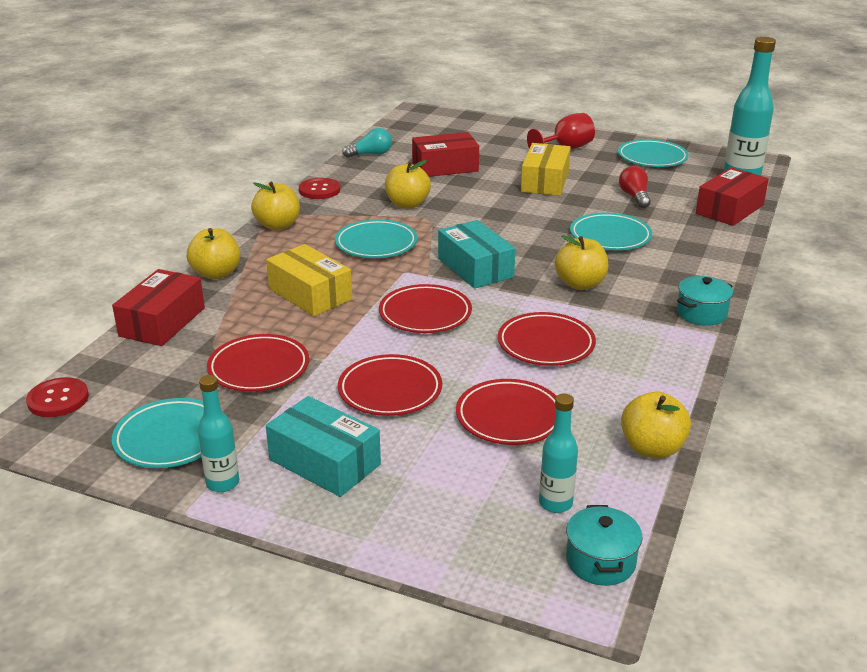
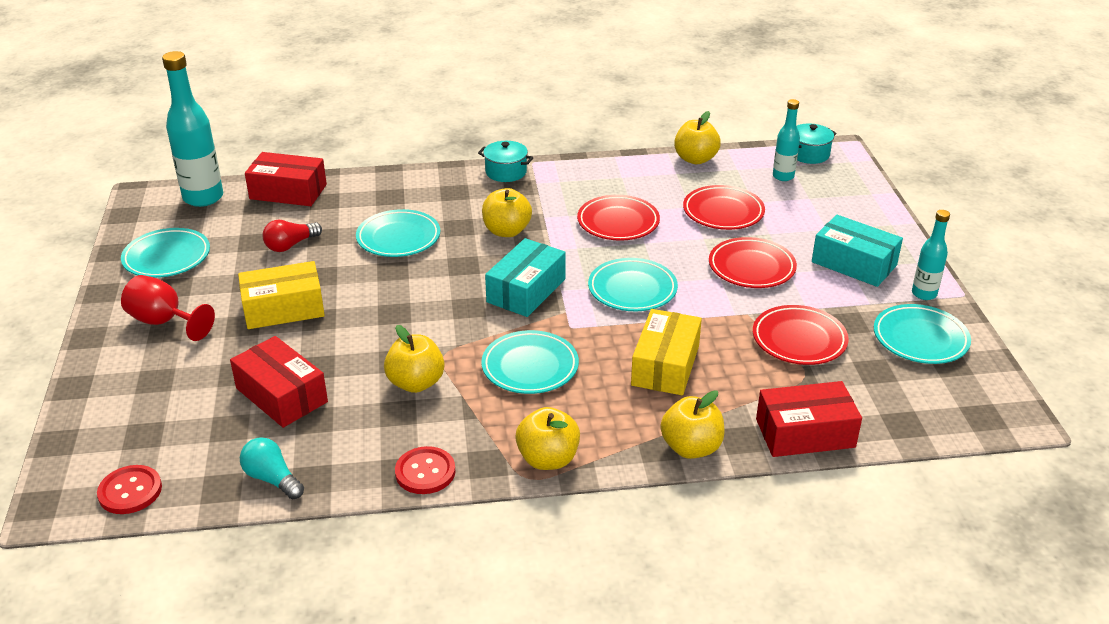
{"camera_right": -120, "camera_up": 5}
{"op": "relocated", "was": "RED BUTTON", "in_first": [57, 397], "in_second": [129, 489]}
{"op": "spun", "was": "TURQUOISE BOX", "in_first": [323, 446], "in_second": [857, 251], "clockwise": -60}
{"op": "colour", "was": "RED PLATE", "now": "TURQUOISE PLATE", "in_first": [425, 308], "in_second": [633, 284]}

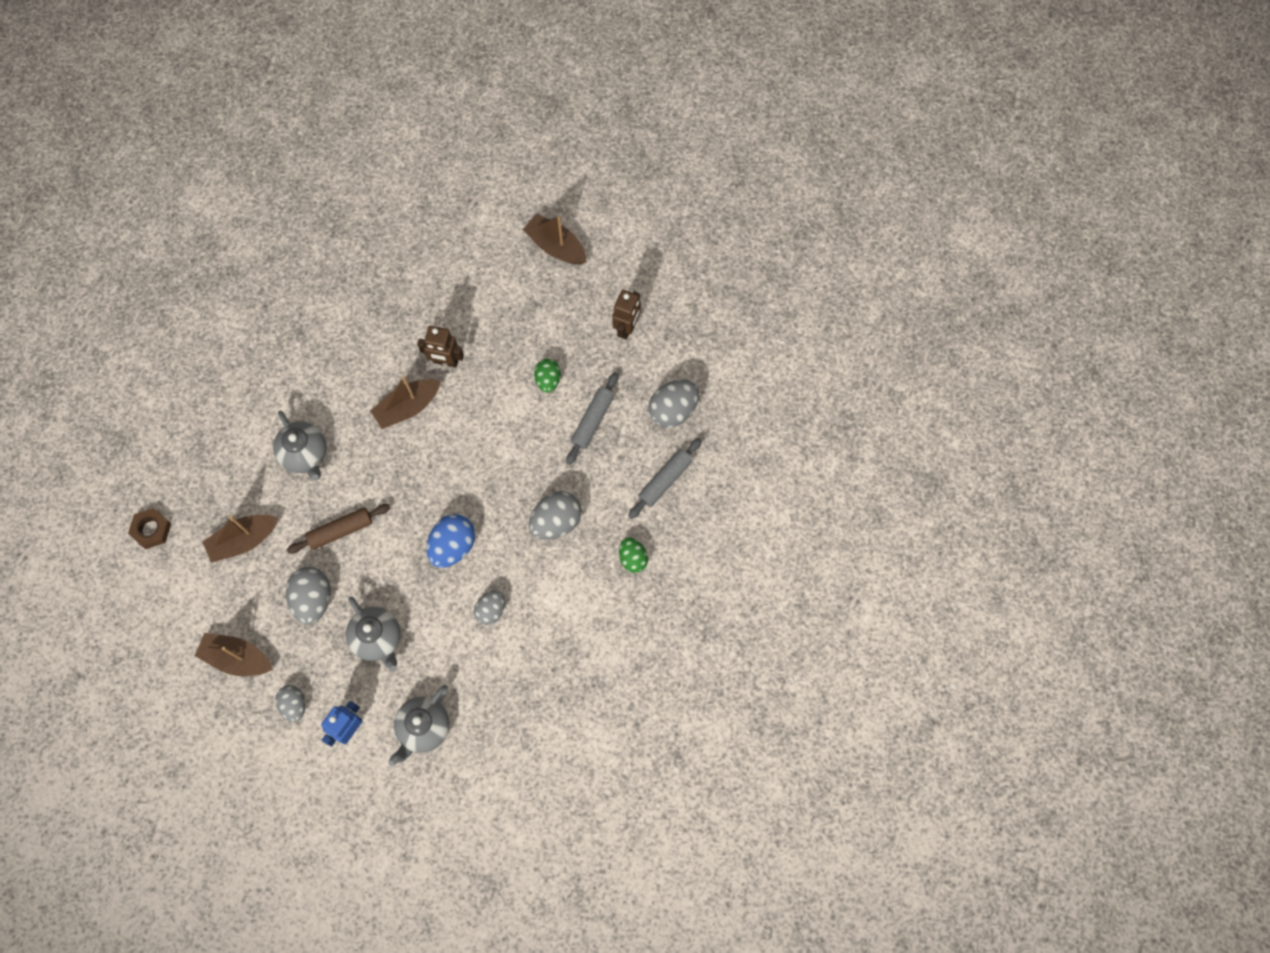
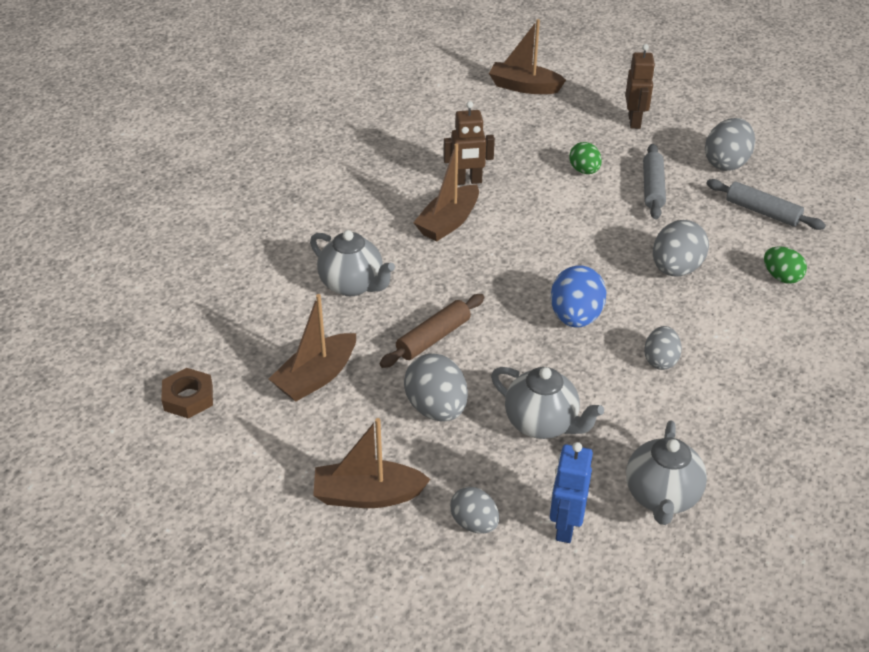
{"camera_right": -20, "camera_up": -30}
{"op": "spun", "was": "GREY ROLLING PIN", "in_first": [665, 478], "in_second": [766, 204], "clockwise": -75}

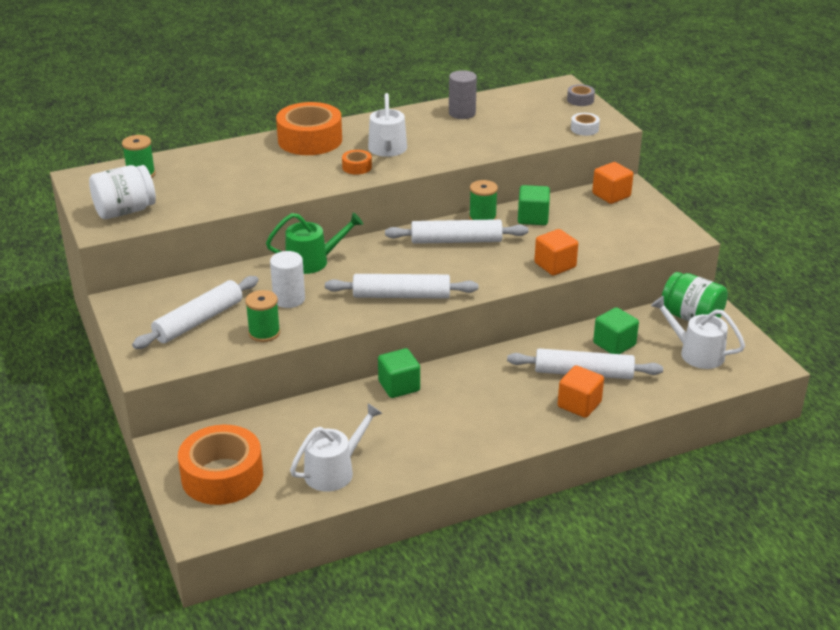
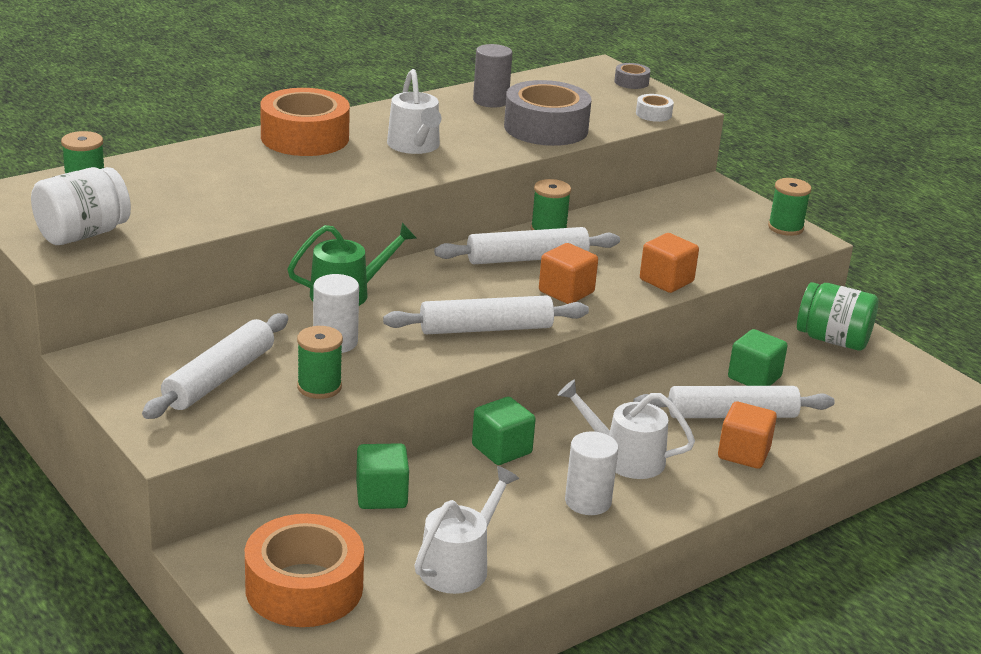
{"camera_right": -15, "camera_up": -5}
{"op": "missing", "was": "ORANGE TAPE", "in_first": [357, 162]}
{"op": "relocated", "was": "GREEN CUBE", "in_first": [534, 205], "in_second": [382, 476]}
{"op": "relocated", "was": "ORANGE CUBE", "in_first": [612, 183], "in_second": [568, 273]}
{"op": "relocated", "was": "WHITE WATERING CAN", "in_first": [698, 332], "in_second": [626, 429]}
{"op": "appeared", "now": "GREY TAPE", "in_second": [548, 113]}
{"op": "appeared", "now": "WHITE CYLINDER", "in_second": [592, 473]}
{"op": "appeared", "now": "GREEN SPOOL", "in_second": [789, 207]}

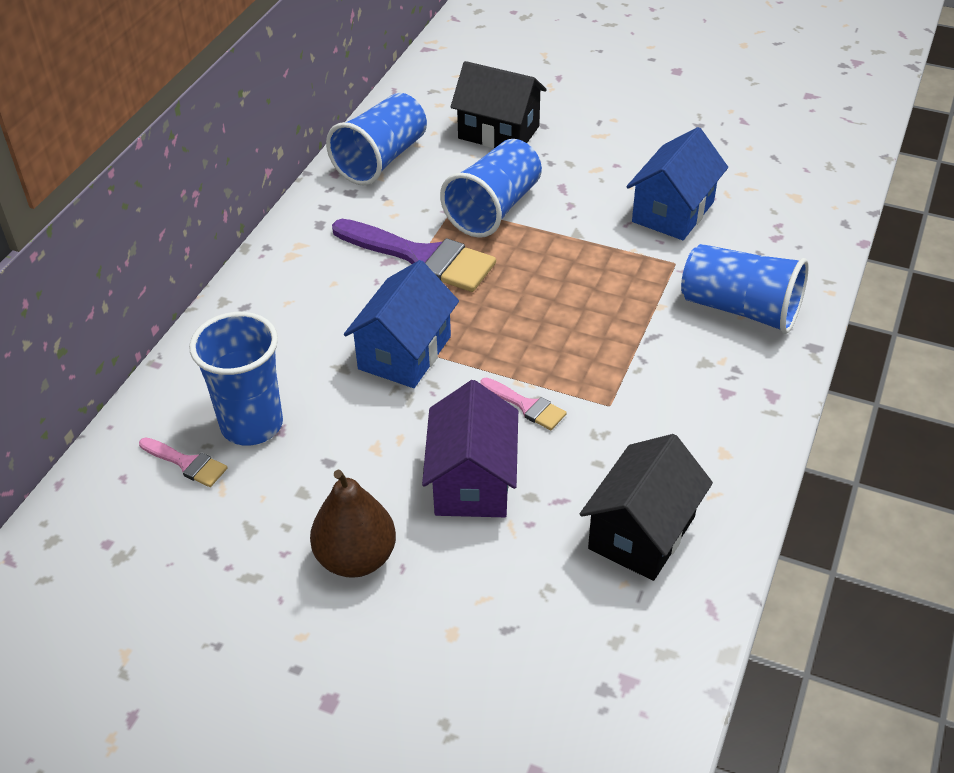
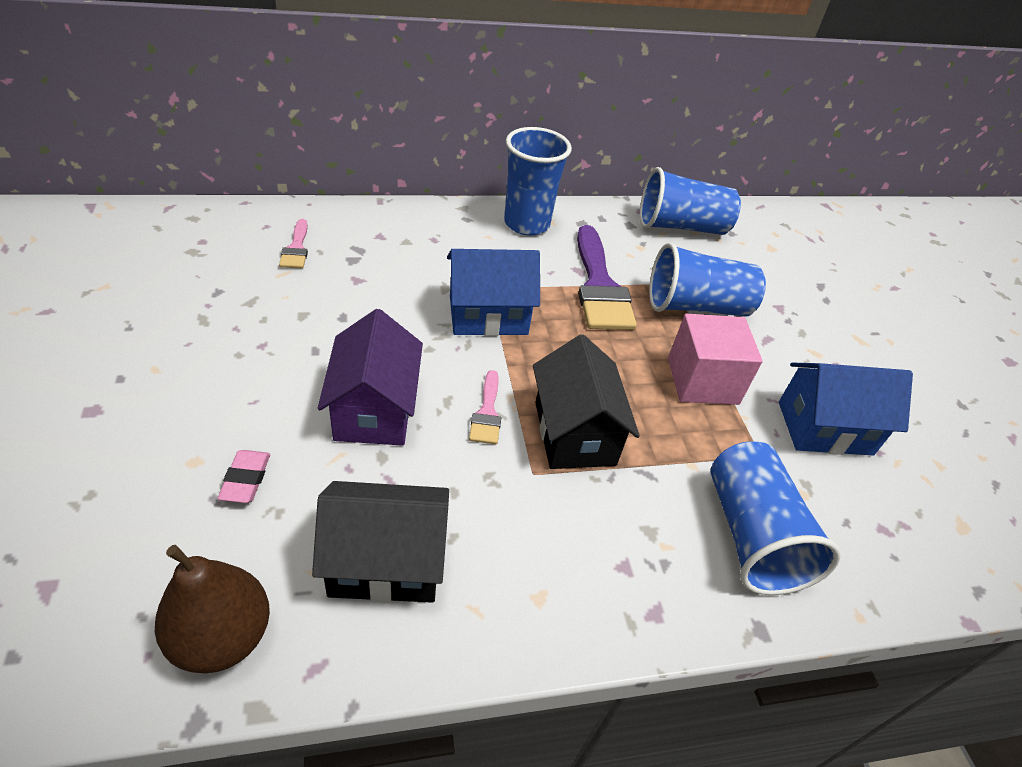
{"camera_right": 50, "camera_up": 0}
{"op": "relocated", "was": "BLUE CUP", "in_first": [236, 379], "in_second": [538, 181]}
{"op": "relocated", "was": "BROWN PEAR", "in_first": [353, 524], "in_second": [212, 609]}
{"op": "spun", "was": "PURPLE HOUSE", "in_first": [470, 448], "in_second": [370, 377], "clockwise": -60}
{"op": "relocated", "was": "BLACK HOUSE", "in_first": [499, 104], "in_second": [586, 401]}
{"op": "appeared", "now": "PINK ERASER", "in_second": [244, 476]}
{"op": "appeared", "now": "PINK CUBE", "in_second": [715, 359]}

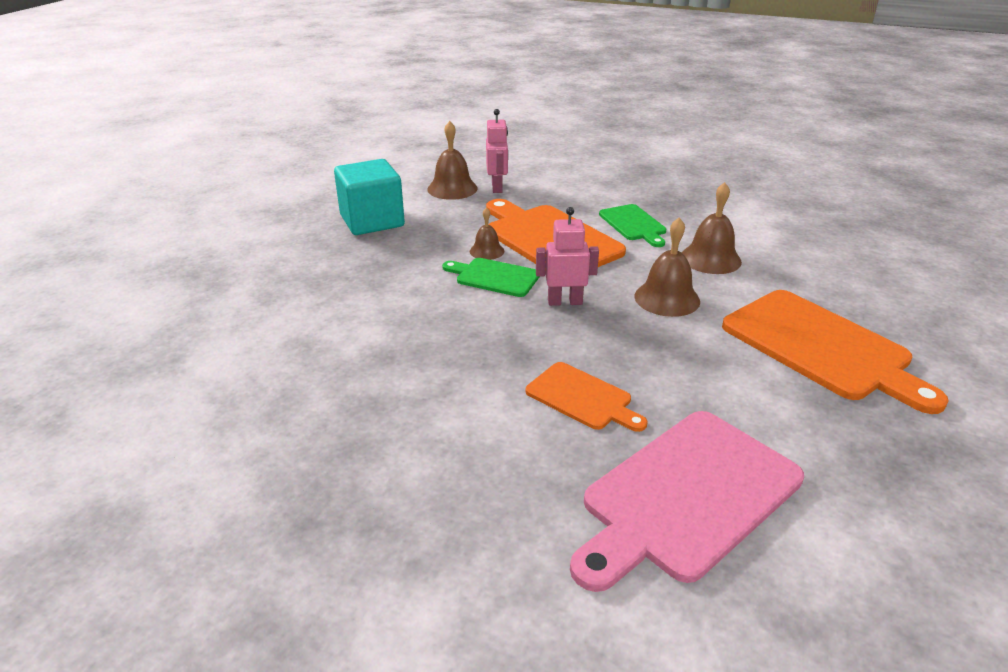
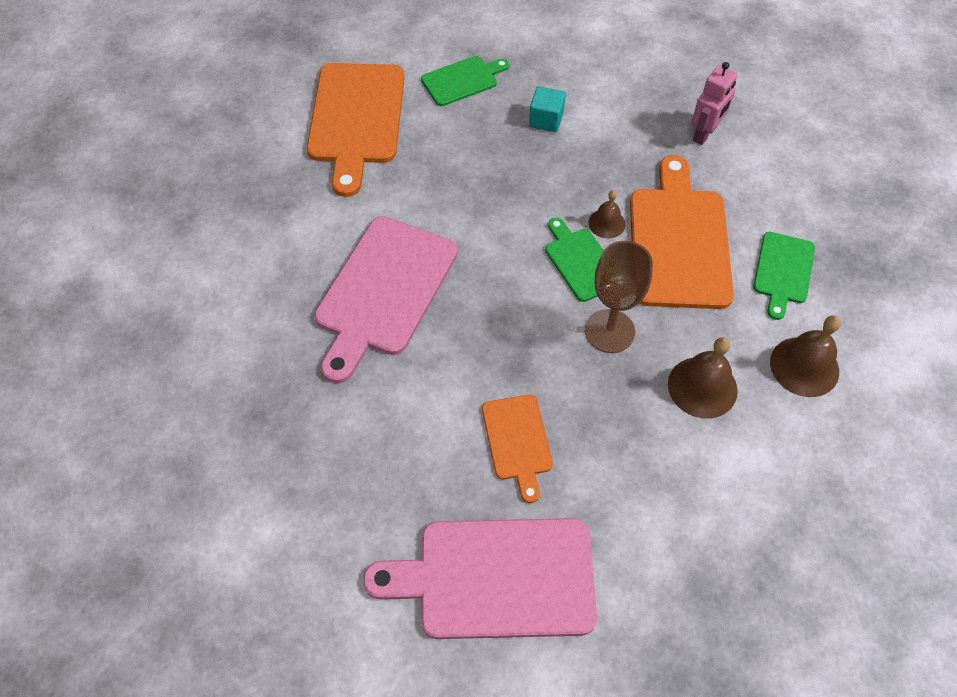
{"camera_right": 40, "camera_up": 25}
{"op": "size", "was": "TURQUOISE CUBE", "in_first": [369, 197], "in_second": [547, 109], "ratio": 0.52}
{"op": "missing", "was": "BROWN BELL", "in_first": [452, 160]}
{"op": "exchanged", "was": "PINK ROBOT", "now": "BROWN GOBLET", "in_first": [567, 256], "in_second": [619, 297]}
{"op": "relocated", "was": "ORANGE CUTTING BOARD", "in_first": [835, 352], "in_second": [356, 130]}
{"op": "appeared", "now": "PINK CUTTING BOARD", "in_second": [386, 299]}
{"op": "appeared", "now": "GREEN CUTTING BOARD", "in_second": [465, 81]}

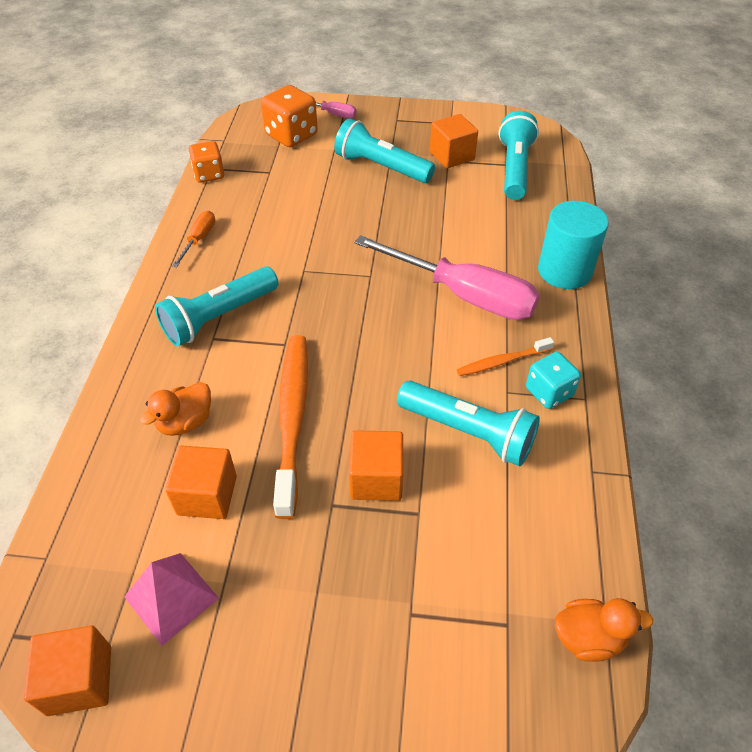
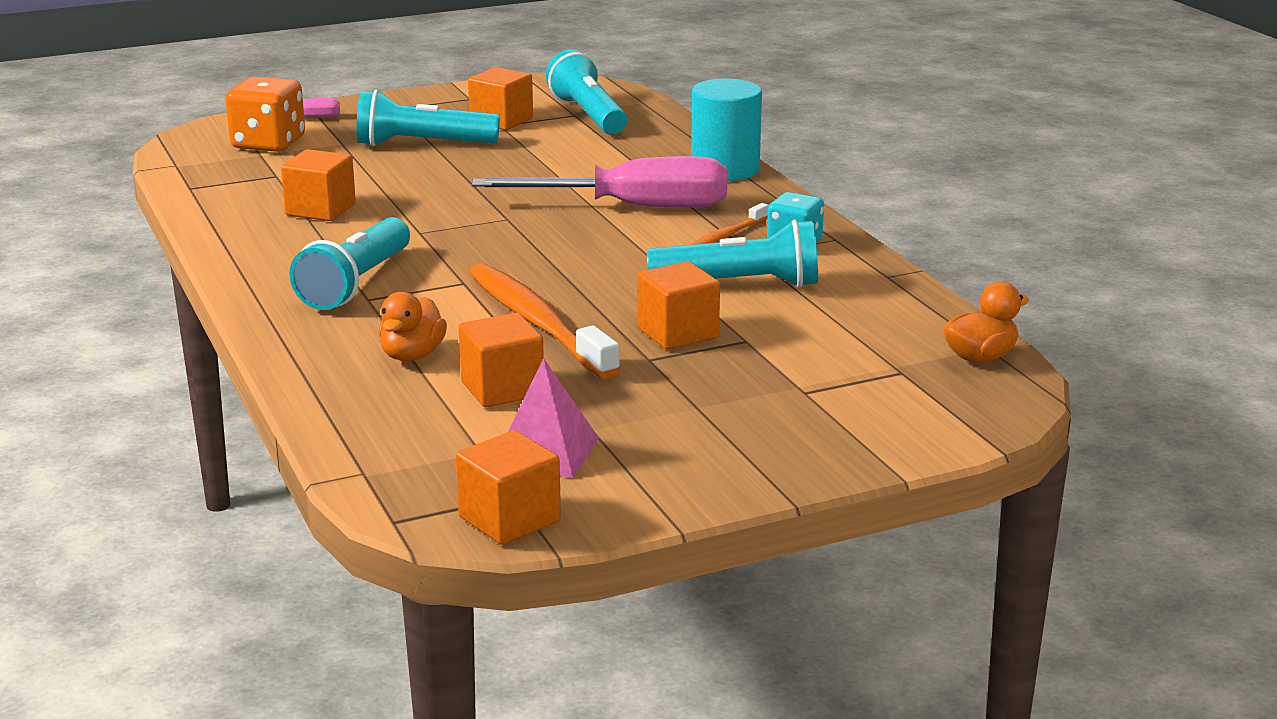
{"camera_right": -30, "camera_up": -25}
{"op": "missing", "was": "ORANGE SCREWDRIVER", "in_first": [193, 239]}
{"op": "missing", "was": "ORANGE DICE", "in_first": [206, 162]}
{"op": "appeared", "now": "ORANGE CUBE", "in_second": [318, 185]}

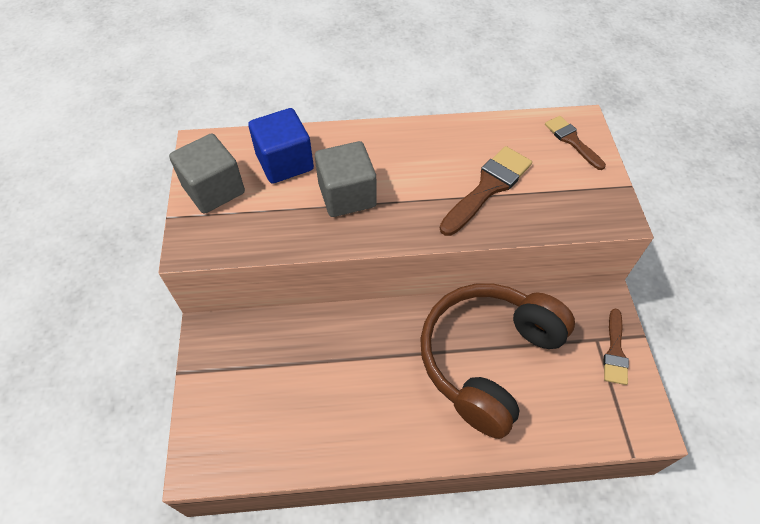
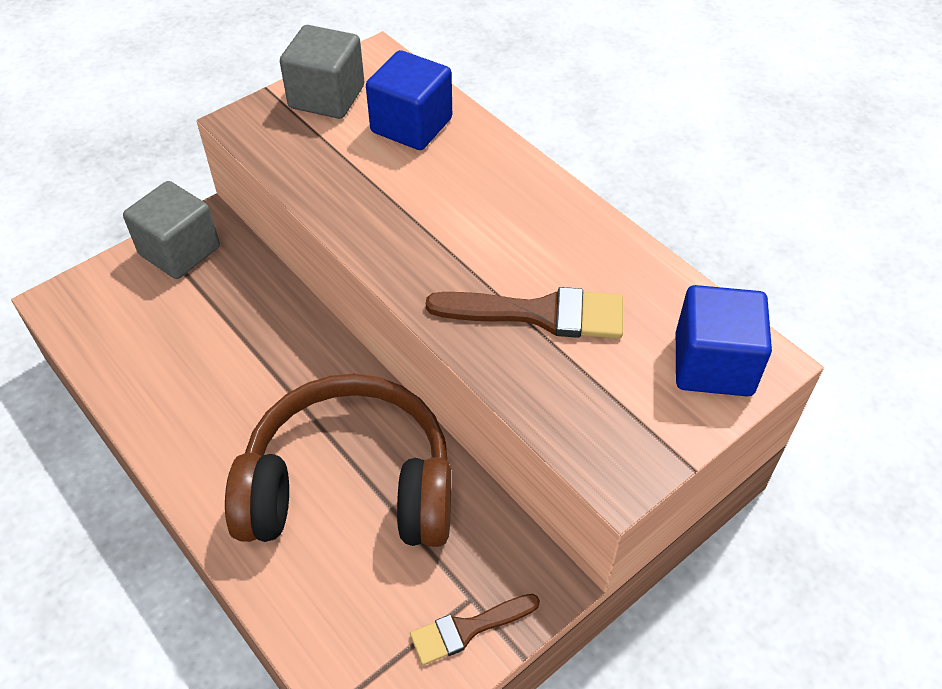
{"camera_right": 55, "camera_up": -5}
{"op": "relocated", "was": "GREY CUBE", "in_first": [346, 179], "in_second": [171, 230]}
{"op": "exchanged", "was": "BROWN BRUSH", "now": "BLUE CUBE", "in_first": [575, 143], "in_second": [724, 341]}

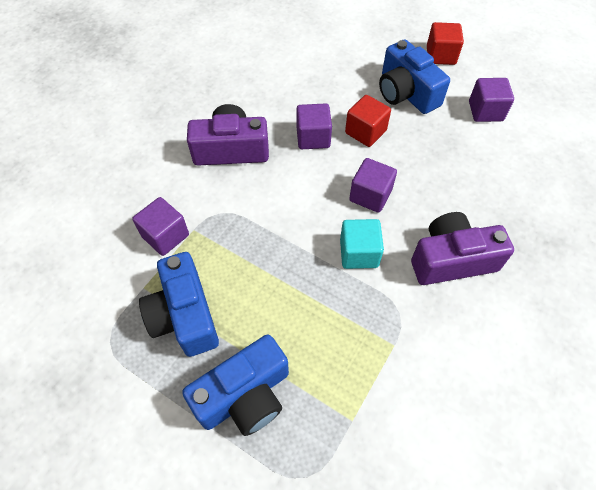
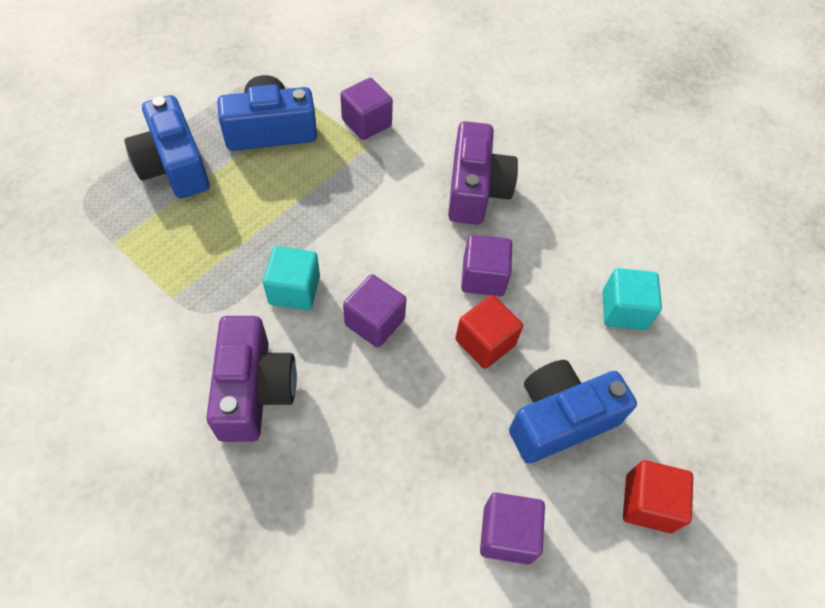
{"camera_right": 95, "camera_up": 0}
{"op": "appeared", "now": "TURQUOISE CUBE", "in_second": [632, 299]}

